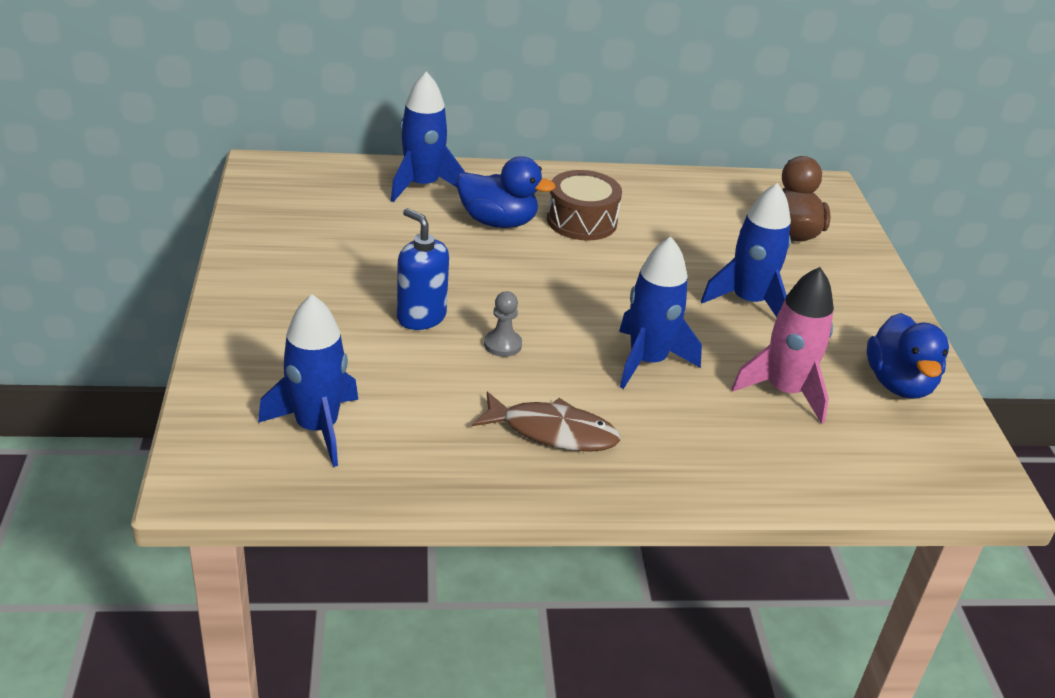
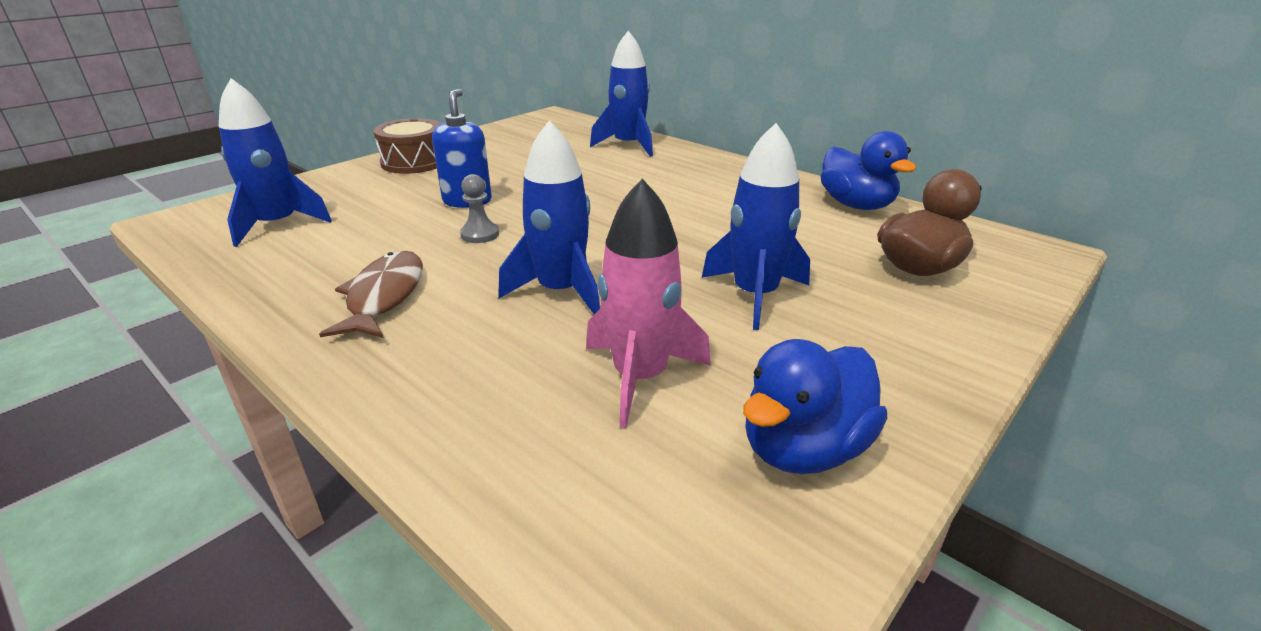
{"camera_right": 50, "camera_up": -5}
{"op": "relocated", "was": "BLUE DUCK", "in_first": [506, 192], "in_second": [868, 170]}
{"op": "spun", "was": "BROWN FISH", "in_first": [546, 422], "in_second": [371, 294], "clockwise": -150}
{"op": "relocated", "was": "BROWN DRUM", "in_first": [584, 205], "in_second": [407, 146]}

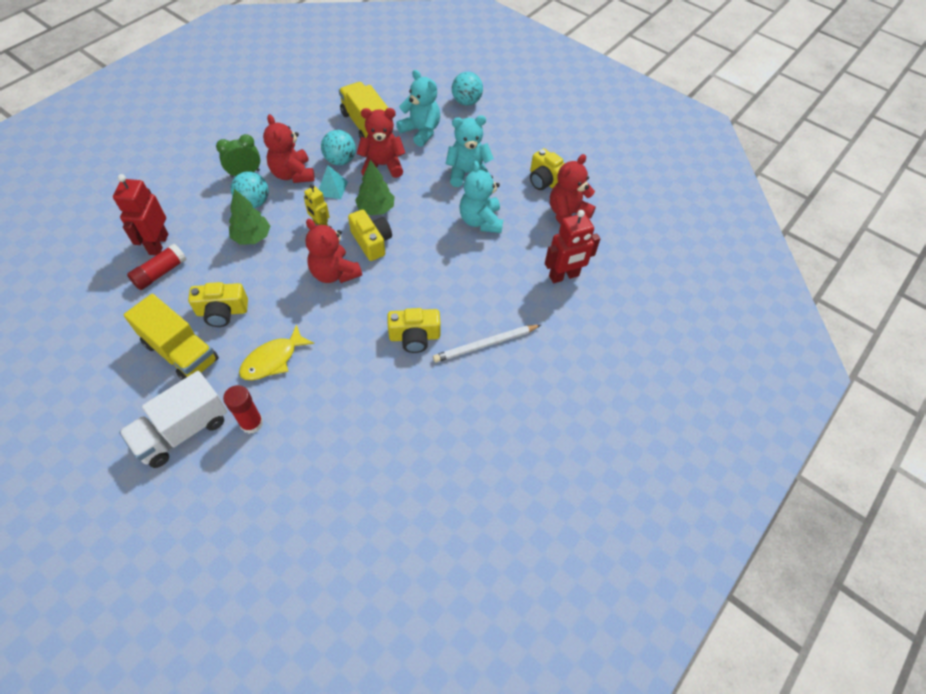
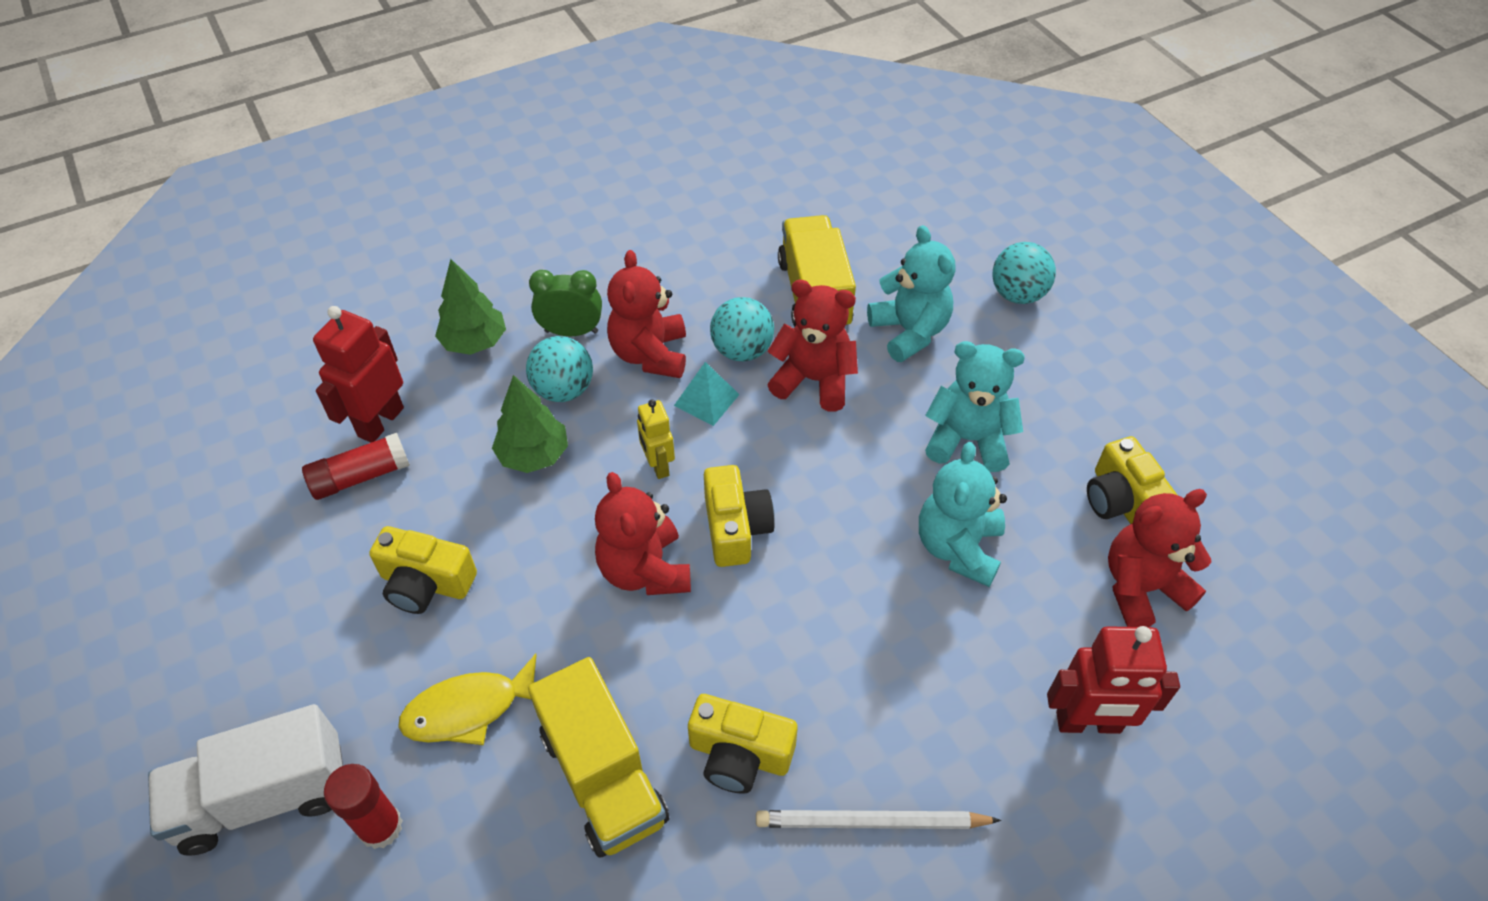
{"camera_right": 25, "camera_up": -5}
{"op": "relocated", "was": "YELLOW TRUCK", "in_first": [171, 337], "in_second": [598, 757]}
{"op": "relocated", "was": "GREEN TREE", "in_first": [375, 187], "in_second": [470, 307]}

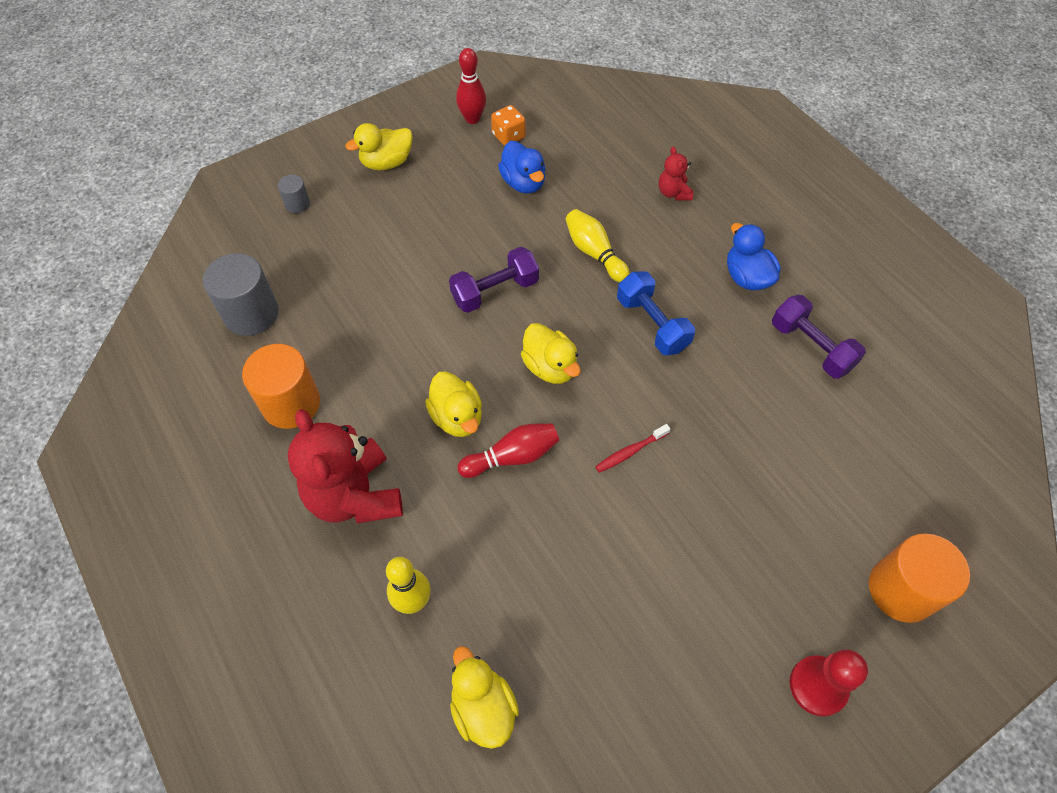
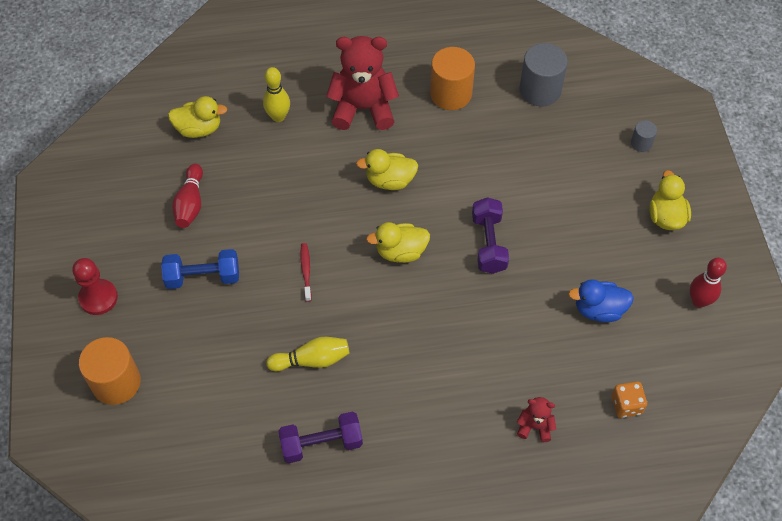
{"camera_right": 115, "camera_up": 0}
{"op": "relocated", "was": "RED BOWLING PIN", "in_first": [508, 450], "in_second": [187, 196]}
{"op": "relocated", "was": "ORANGE DICE", "in_first": [508, 125], "in_second": [629, 400]}
{"op": "relocated", "was": "YELLOW BOWLING PIN", "in_first": [598, 245], "in_second": [308, 354]}
{"op": "relocated", "was": "BLUE DUMBBELL", "in_first": [656, 313], "in_second": [200, 269]}
{"op": "missing", "was": "BLUE DUCK", "in_first": [753, 257]}

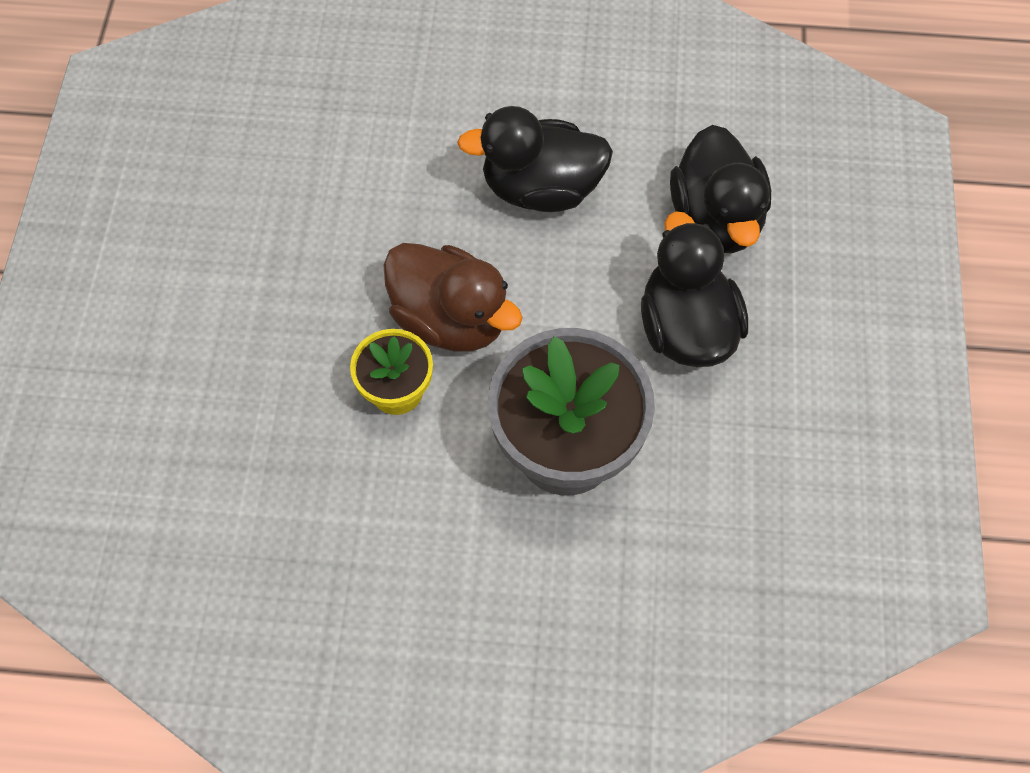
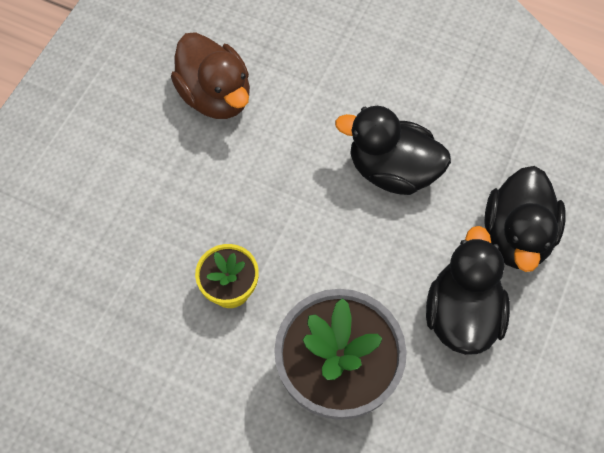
{"camera_right": 20, "camera_up": 0}
{"op": "relocated", "was": "BROWN DUCK", "in_first": [452, 297], "in_second": [210, 75]}

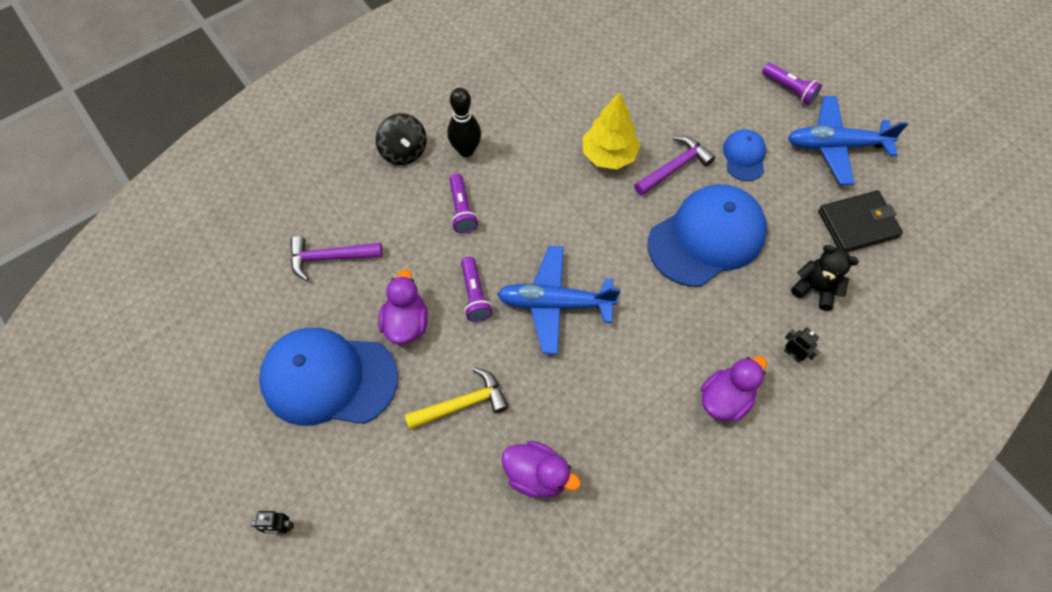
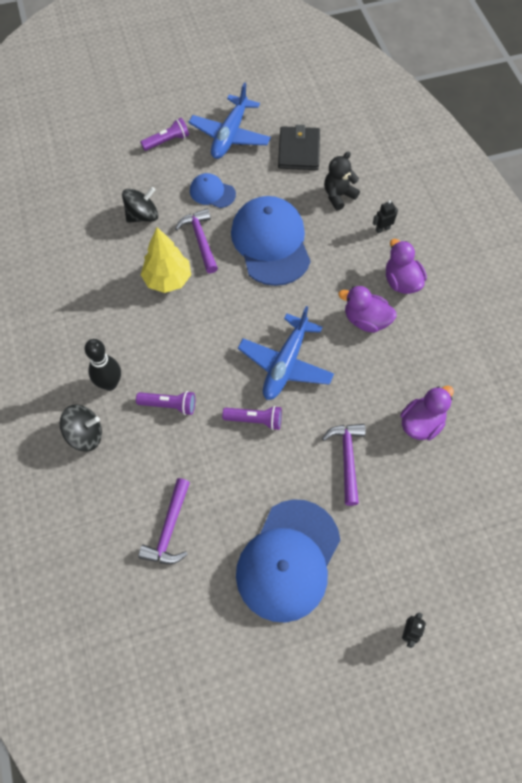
{"camera_right": -70, "camera_up": 0}
{"op": "relocated", "was": "PURPLE DUCK", "in_first": [403, 307], "in_second": [367, 309]}
{"op": "colour", "was": "YELLOW HAMMER", "now": "PURPLE HAMMER", "in_first": [457, 398], "in_second": [344, 465]}
{"op": "appeared", "now": "BLACK SPINNING TOP", "in_second": [140, 205]}

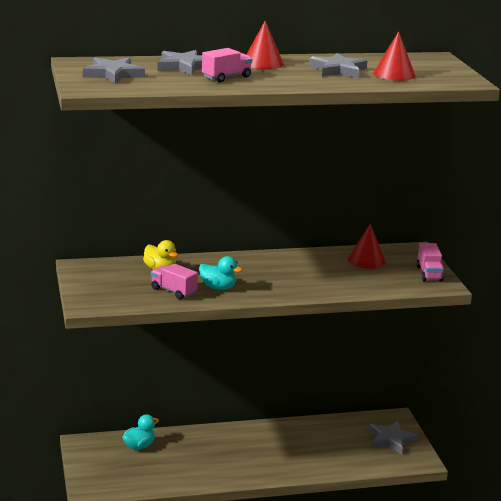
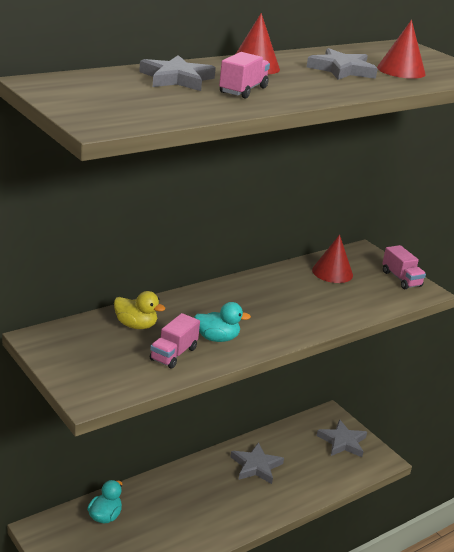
{"camera_right": -25, "camera_up": 5}
{"op": "relocated", "was": "GREY STAR", "in_first": [114, 70], "in_second": [257, 463]}
{"op": "spun", "was": "PINK TRUCK", "in_first": [174, 281], "in_second": [175, 341], "clockwise": -75}

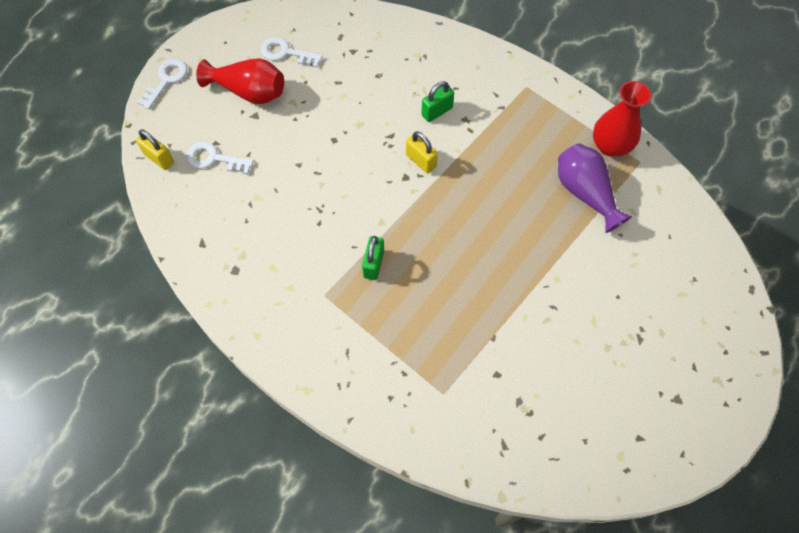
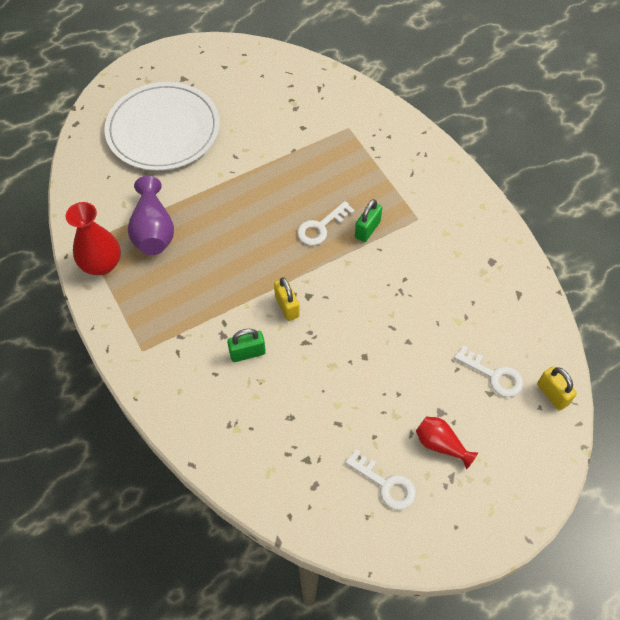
{"camera_right": -160, "camera_up": -5}
{"op": "relocated", "was": "WHITE KEY", "in_first": [162, 84], "in_second": [326, 223]}
{"op": "size", "was": "RED VASE", "in_first": [240, 81], "in_second": [447, 442], "ratio": 0.63}
{"op": "appeared", "now": "WHITE PLATE", "in_second": [162, 126]}

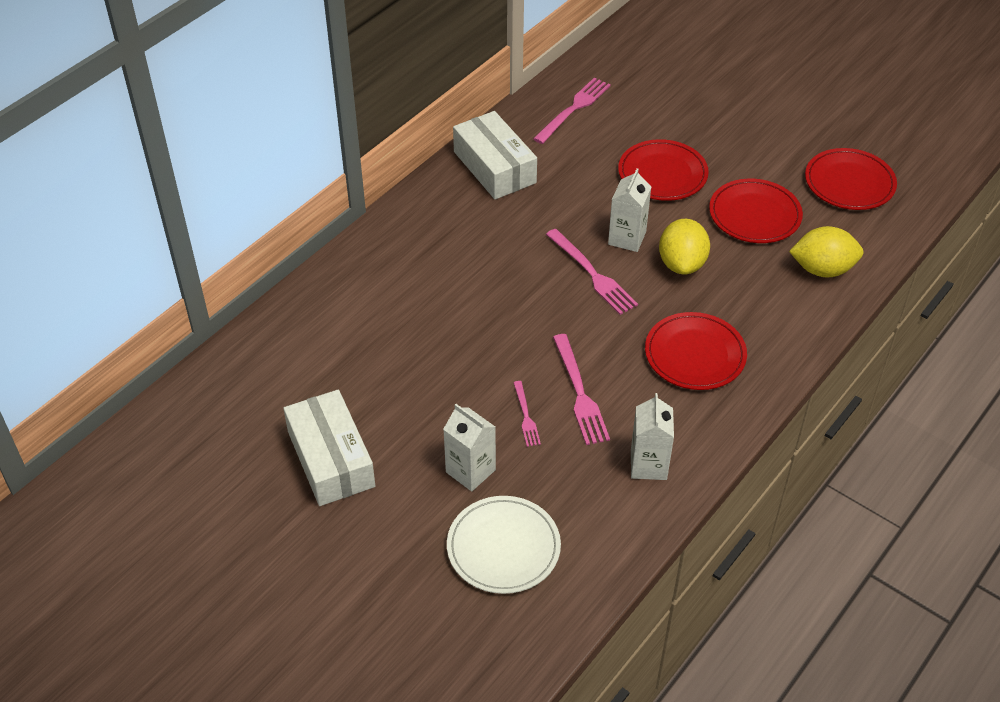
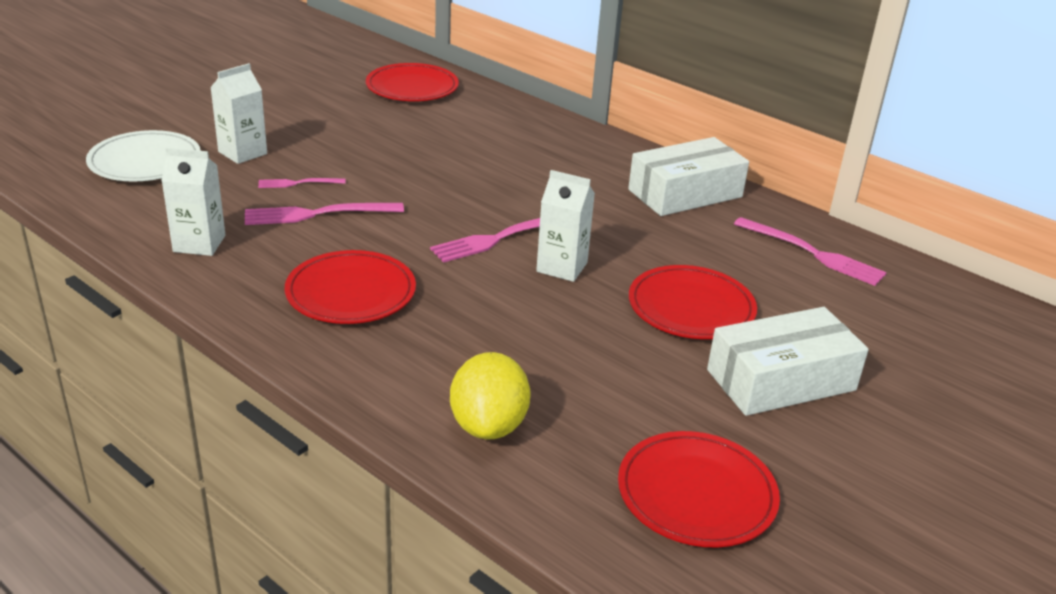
{"camera_right": 90, "camera_up": -15}
{"op": "relocated", "was": "WHITE BOX", "in_first": [329, 448], "in_second": [788, 361]}
{"op": "missing", "was": "YELLOW LEMON", "in_first": [684, 247]}
{"op": "relocated", "was": "RED PLATE", "in_first": [756, 211], "in_second": [412, 82]}

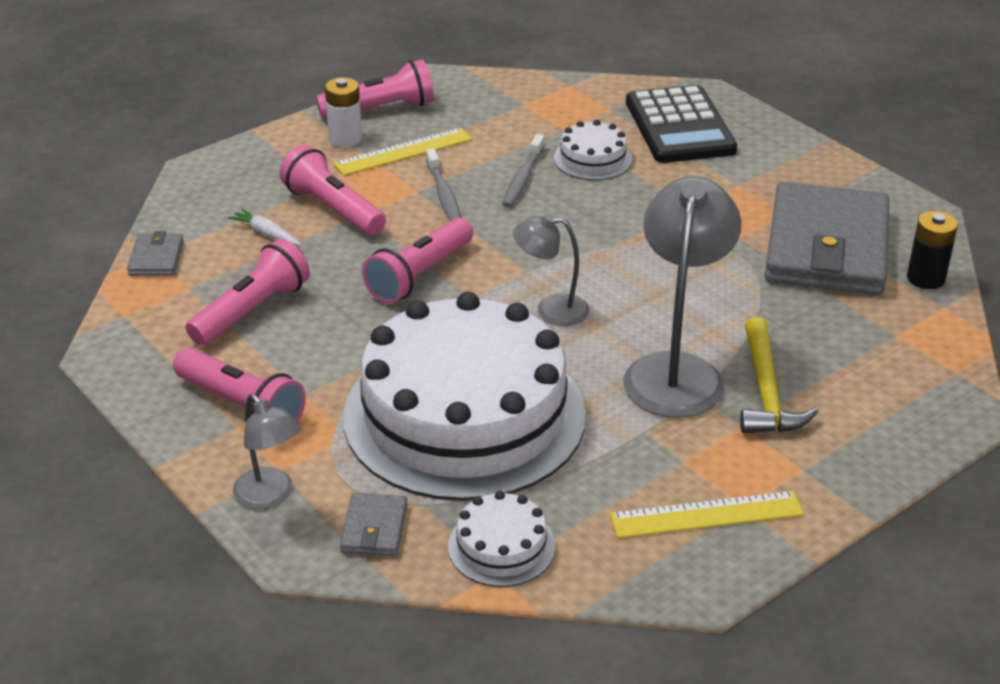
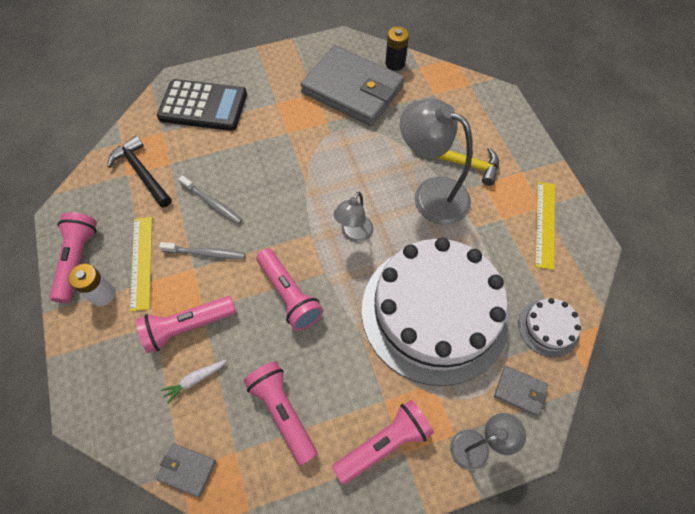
{"camera_right": -70, "camera_up": 25}
{"op": "missing", "was": "WHITE CAKE", "in_first": [593, 150]}
{"op": "appeared", "now": "BLACK HAMMER", "in_second": [139, 172]}

